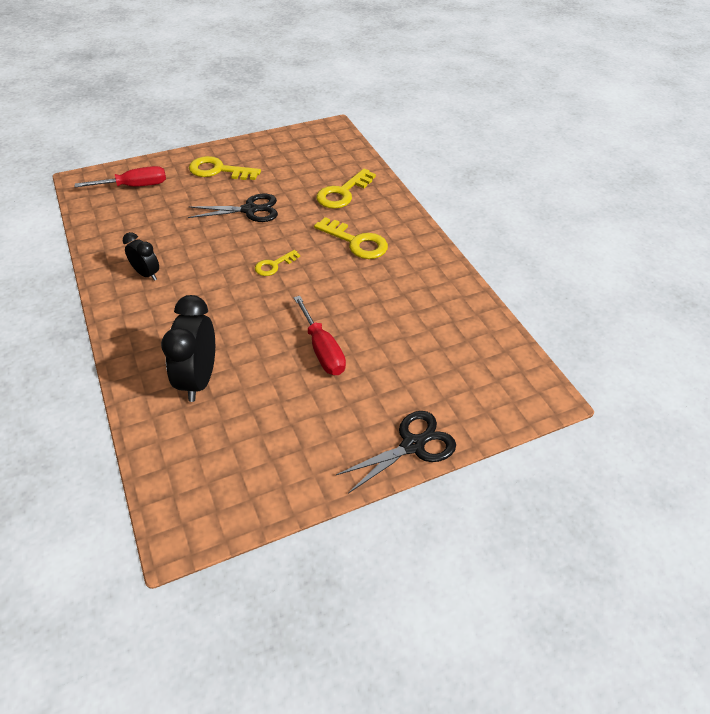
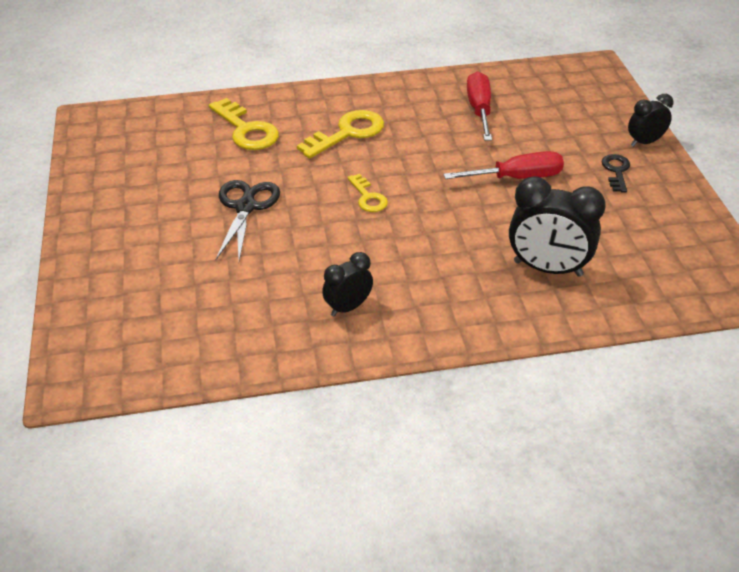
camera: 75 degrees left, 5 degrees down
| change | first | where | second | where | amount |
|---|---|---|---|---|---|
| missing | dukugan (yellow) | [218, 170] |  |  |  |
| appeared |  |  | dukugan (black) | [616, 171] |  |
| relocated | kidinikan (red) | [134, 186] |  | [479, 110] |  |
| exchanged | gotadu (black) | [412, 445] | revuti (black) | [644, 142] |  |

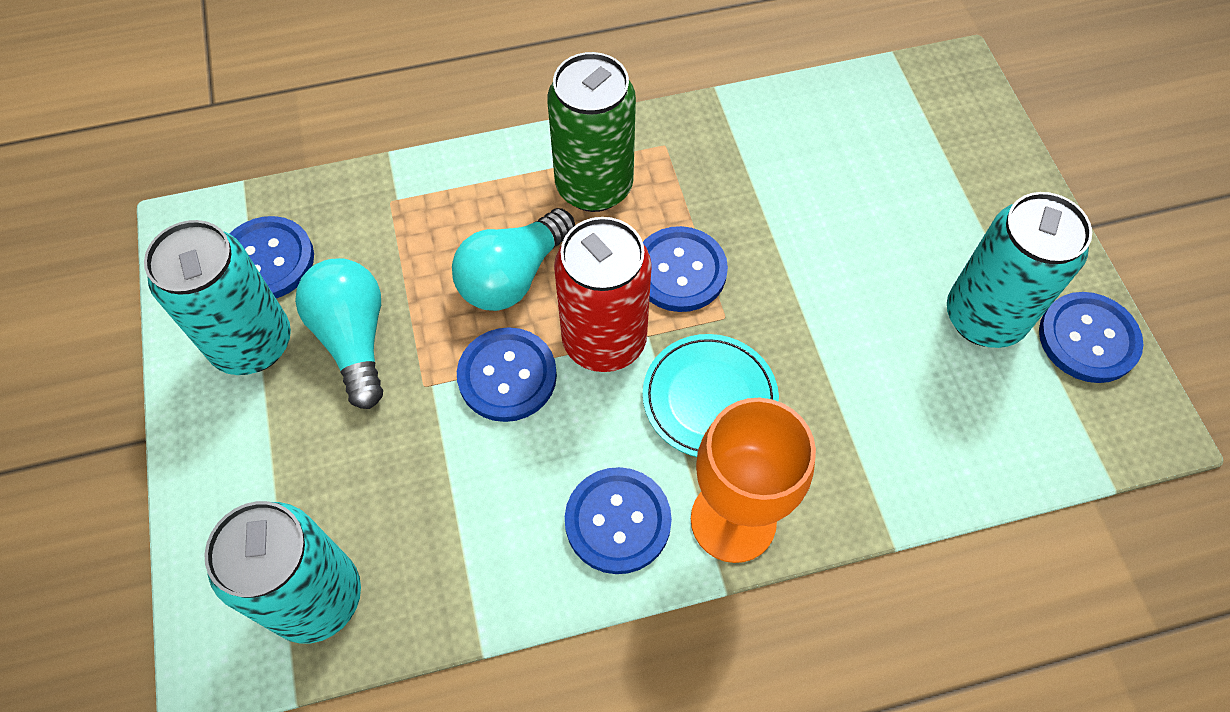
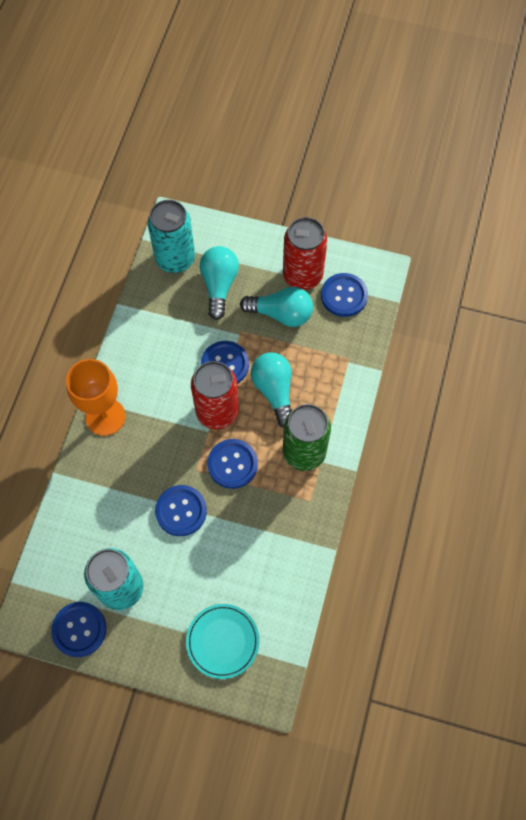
camera: 120 degrees right, 5 degrees up
| change | first | where | second | where | amount |
|---|---|---|---|---|---|
| appeared |  |  | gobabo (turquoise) | [219, 285] |  |
| relocated | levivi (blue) | [618, 521] |  | [181, 511] |  |
| relocated | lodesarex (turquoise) | [709, 398] |  | [222, 641] |  |
| colour | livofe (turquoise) | [252, 343] | livofe (red) | [302, 275] |  |

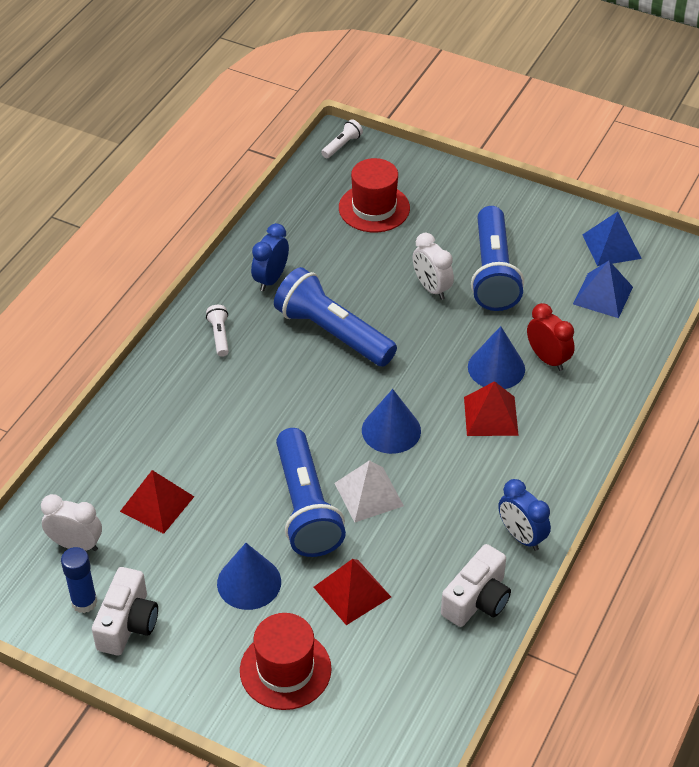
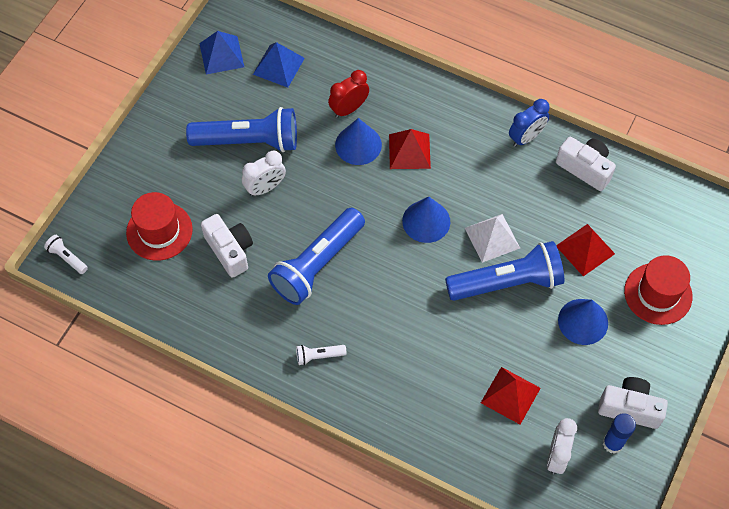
camera: 90 degrees left, 15 degrees up
| change | first | where | second | where | amount |
|---|---|---|---|---|---|
| missing | revuti (blue) | [271, 279] |  |  |  |
| appeared |  |  | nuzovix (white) | [230, 250] |  |

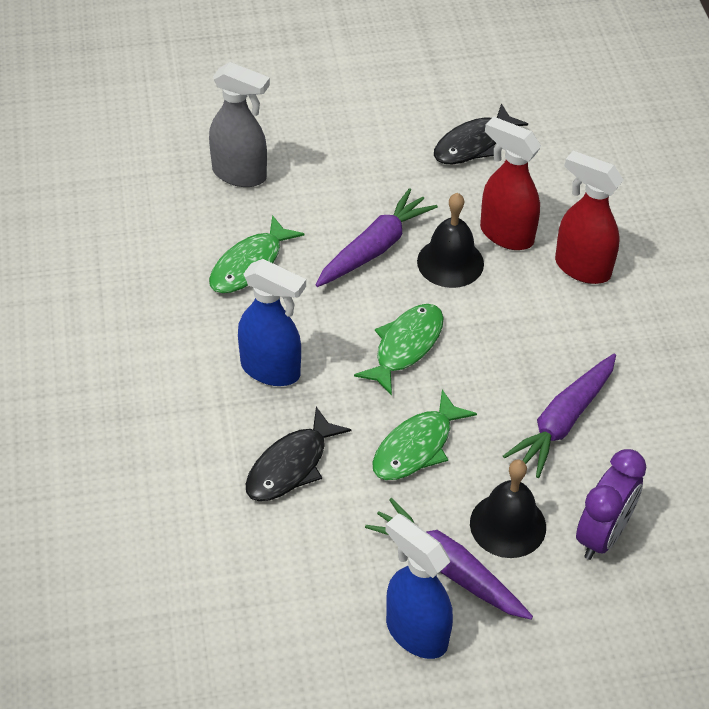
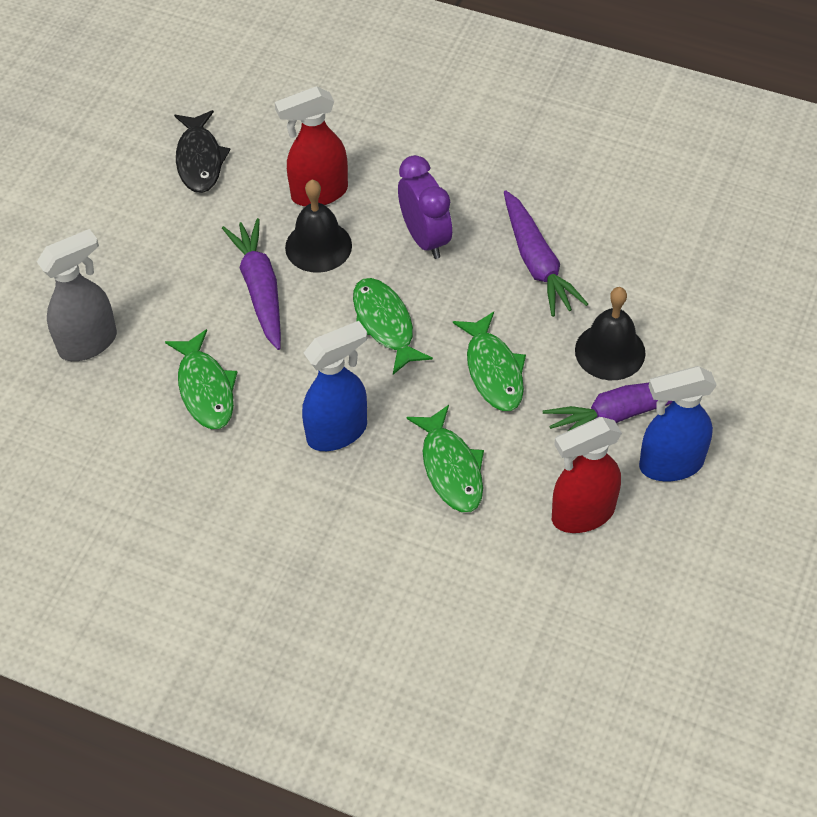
camera: 55 degrees left, 5 degrees up
| change | first | where | second | where | amount |
|---|---|---|---|---|---|
| relocated | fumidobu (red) | [581, 268] |  | [582, 514] |  |
| relocated | revuti (purple) | [602, 535] |  | [425, 238] |  |
| colour | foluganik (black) | [291, 465] | foluganik (green) | [450, 468] |  |

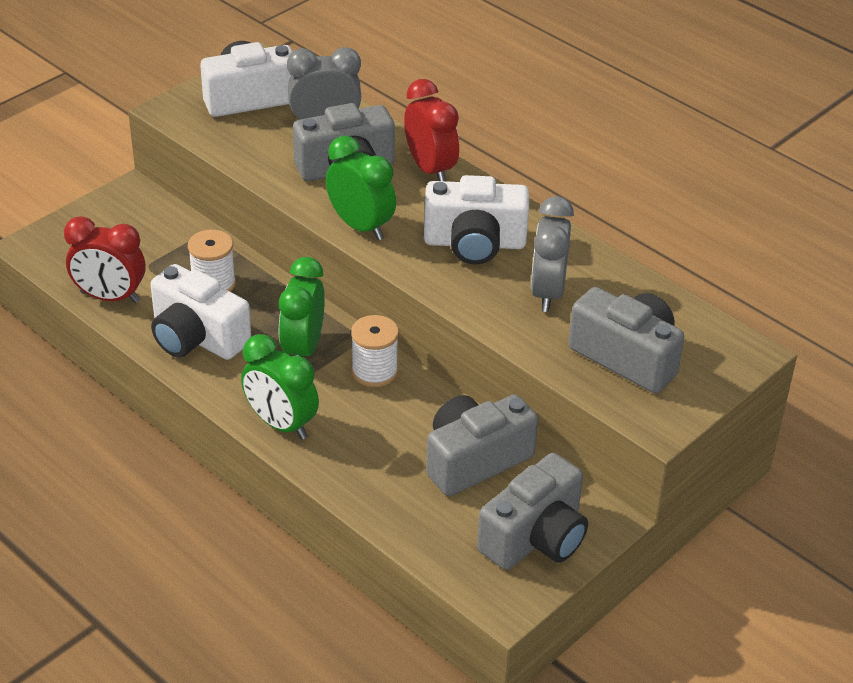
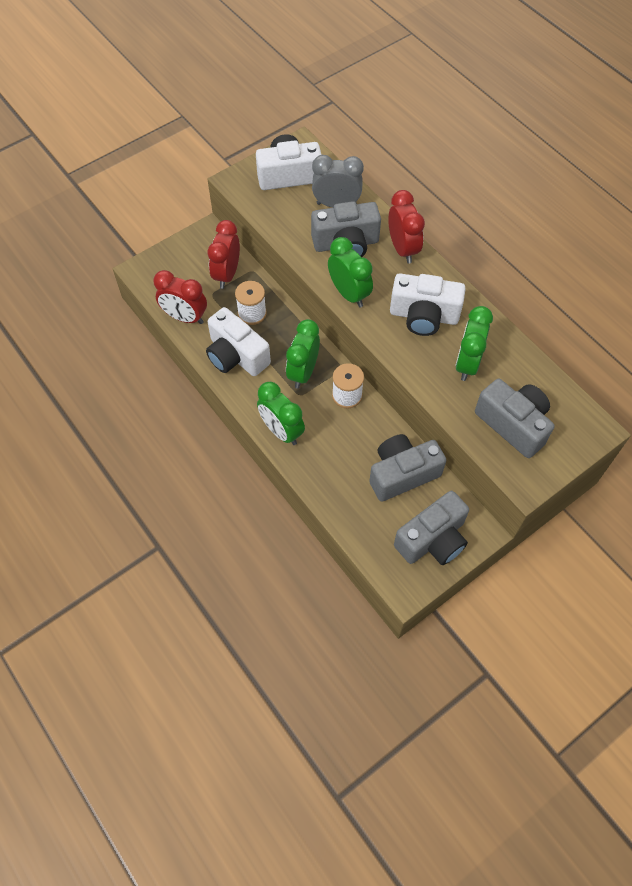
camera: 10 degrees right, 20 degrees up
| change | first | where | second | where | amount |
|---|---|---|---|---|---|
| appeared |  |  | revuti (red) | [227, 274] |  |
| colour | revuti (grey) | [547, 292] | revuti (green) | [467, 363] |  |

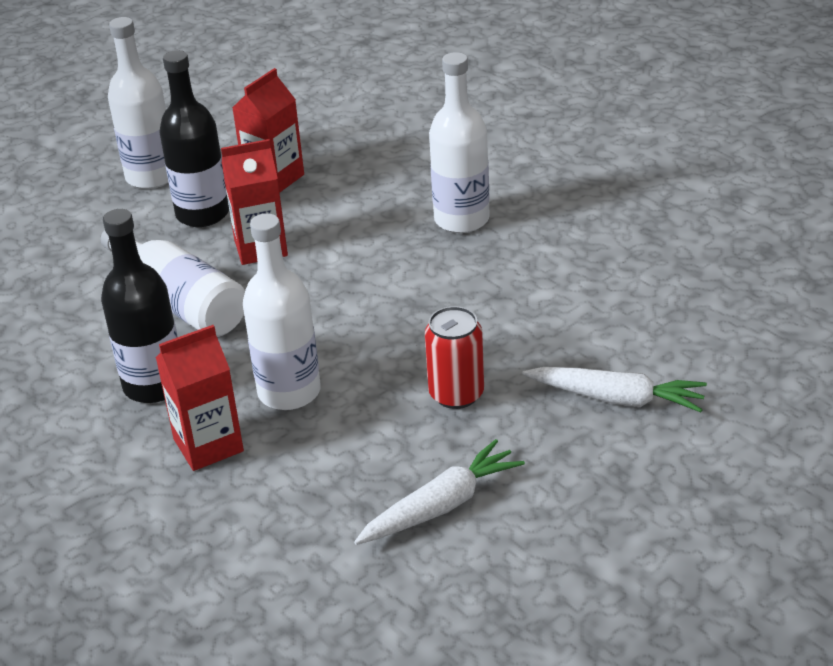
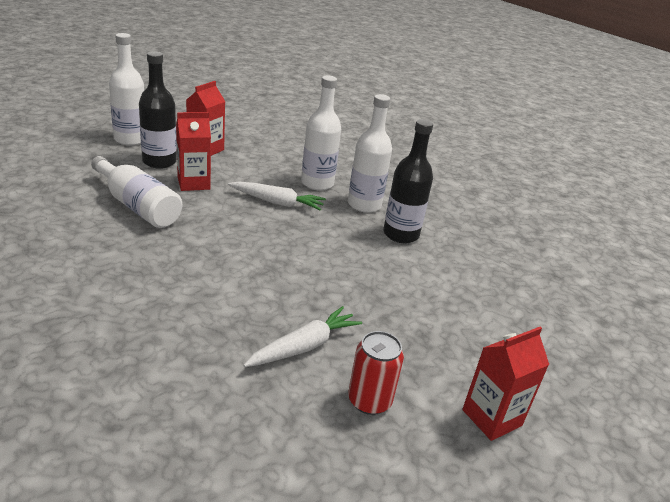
camera: 10 degrees left, 5 degrees down
| change | first | where | second | where | amount |
|---|---|---|---|---|---|
| relocated | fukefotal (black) | [154, 385] |  | [401, 234] |  |
| relocated | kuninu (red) | [208, 445] |  | [492, 418] |  |
| relocated | fukefotal (white) | [289, 392] |  | [364, 205] |  |
| relocated | livofe (red) | [456, 394] |  | [369, 400] |  |
| relocated | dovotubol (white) | [617, 398] |  | [277, 202] |  |

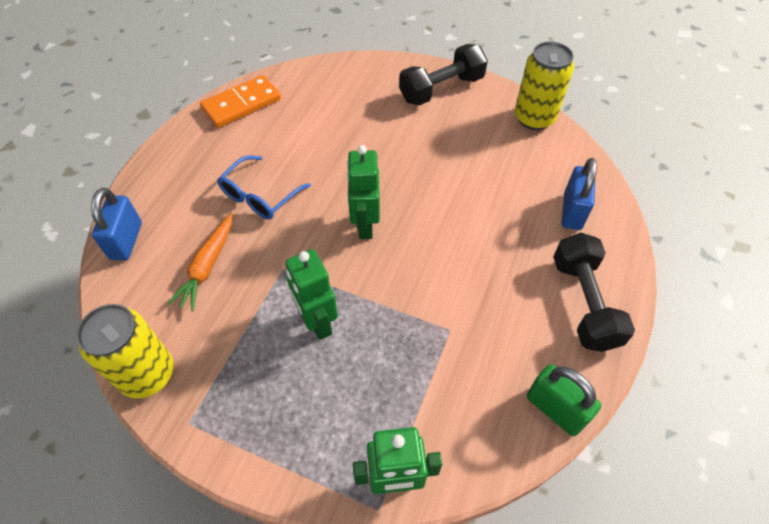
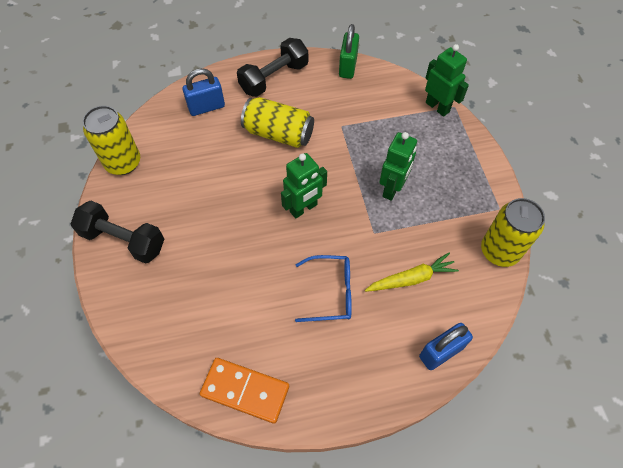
camera: 125 degrees left, 5 degrees up
| change | first | where | second | where | amount |
|---|---|---|---|---|---|
| appeared |  |  | livofe (yellow) | [278, 133] |  |
| colour | dovotubol (orange) | [207, 266] | dovotubol (yellow) | [411, 278] |  |

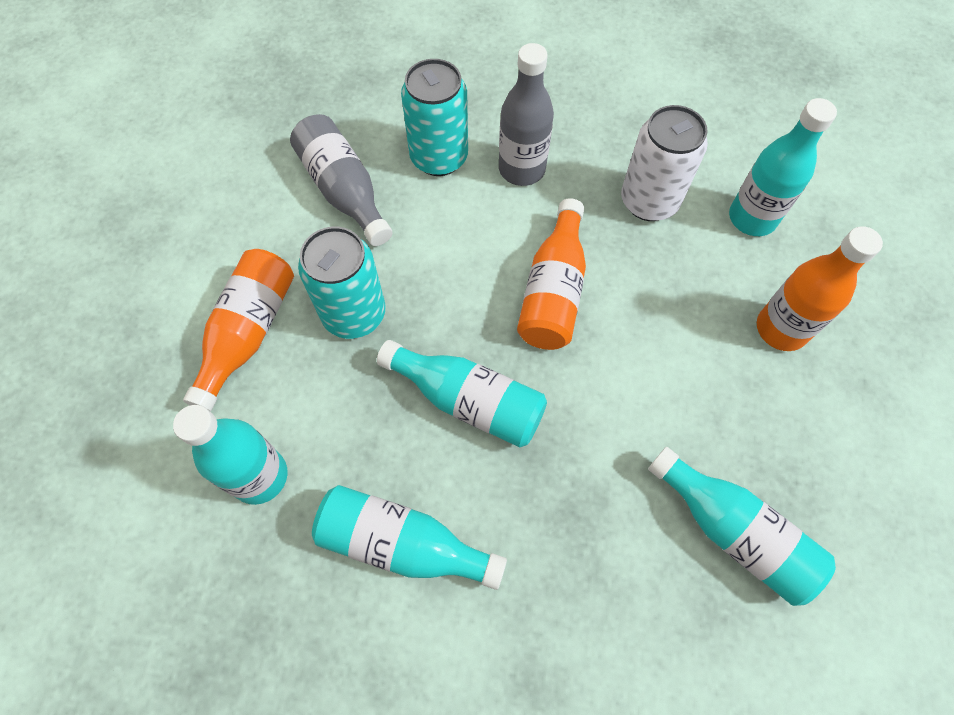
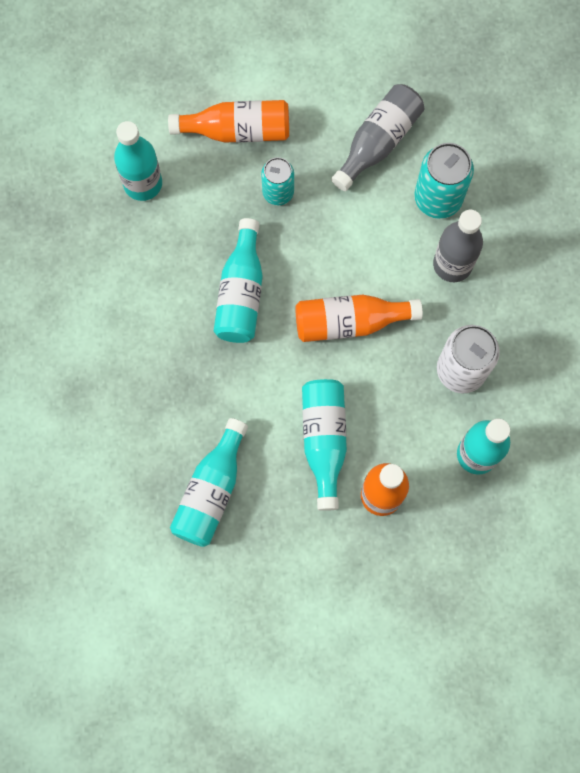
camera: 70 degrees right, 10 degrees up
| change | first | where | second | where | amount |
|---|---|---|---|---|---|
| relocated | fukefotal (turquoise) | [402, 543] |  | [324, 440] |  |
| size | livofe (turquoise) | [354, 314] |  | [278, 192] | x0.64 |

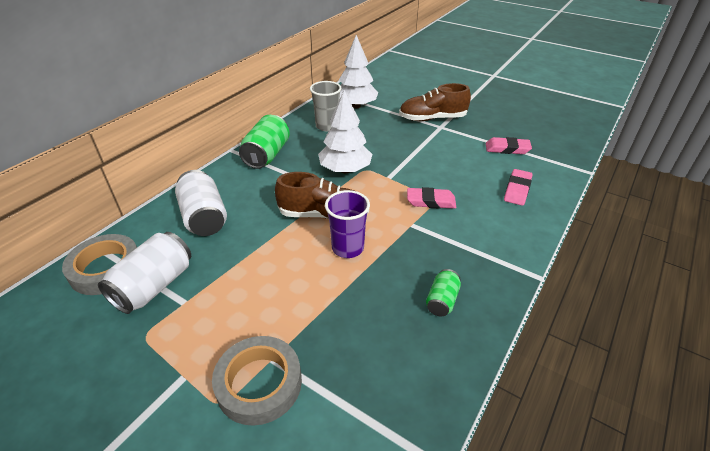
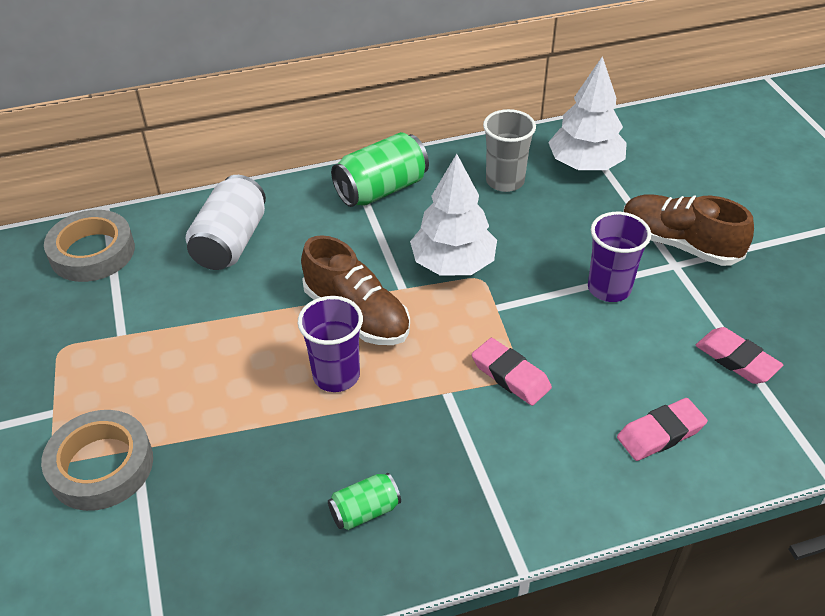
camera: 40 degrees right, 5 degrees up
| change | first | where | second | where | amount |
|---|---|---|---|---|---|
| missing | livofe (white) | [154, 286] |  |  |  |
| appeared |  |  | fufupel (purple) | [609, 288] |  |

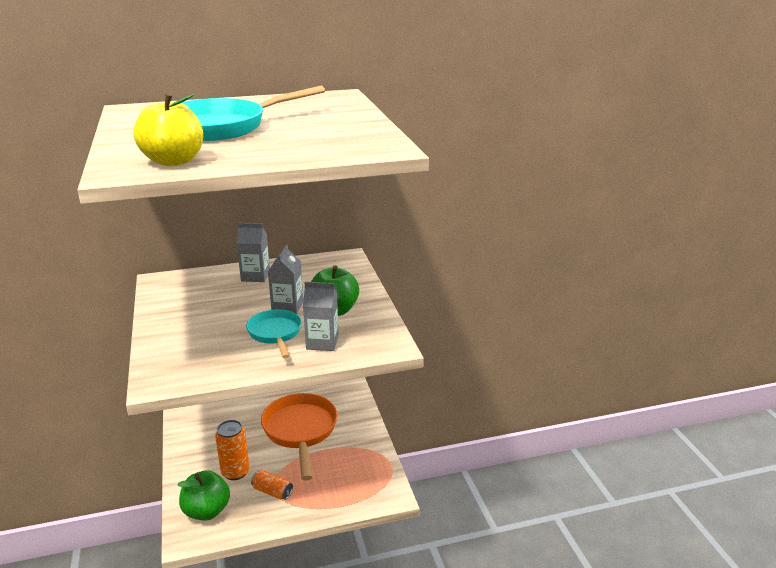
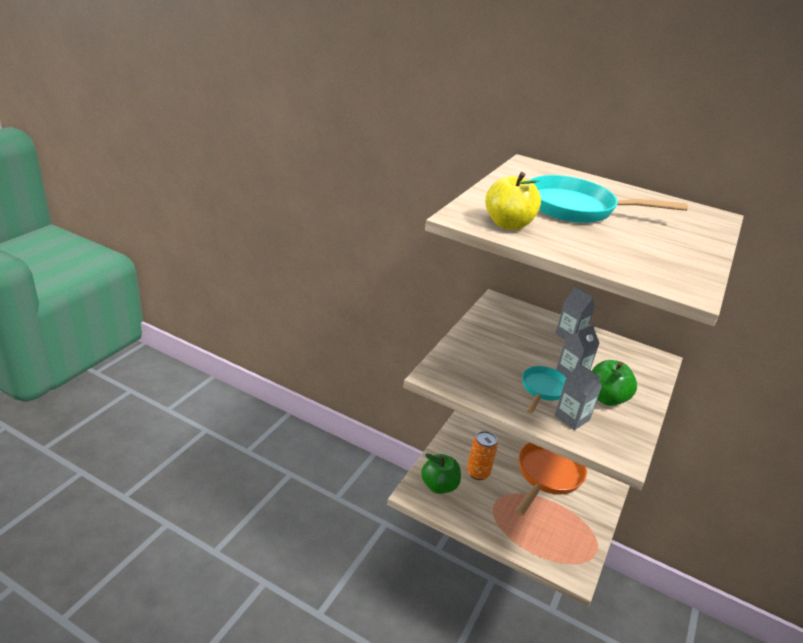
camera: 40 degrees right, 5 degrees up
| change | first | where | second | where | amount |
|---|---|---|---|---|---|
| missing | livofe (orange) | [272, 492] |  |  |  |

